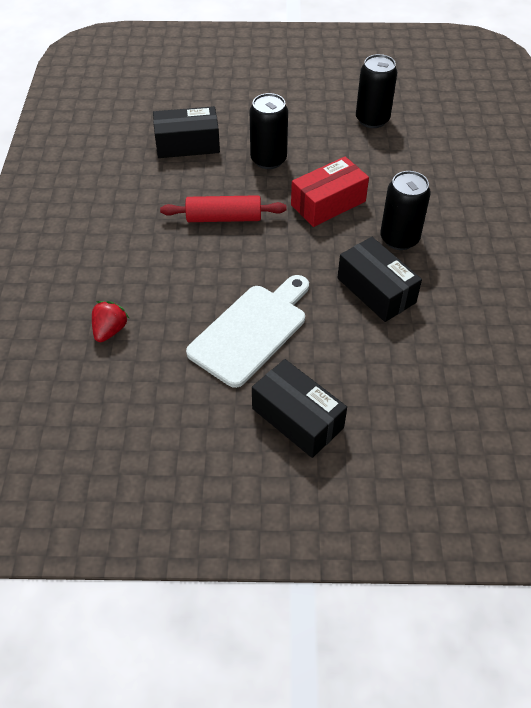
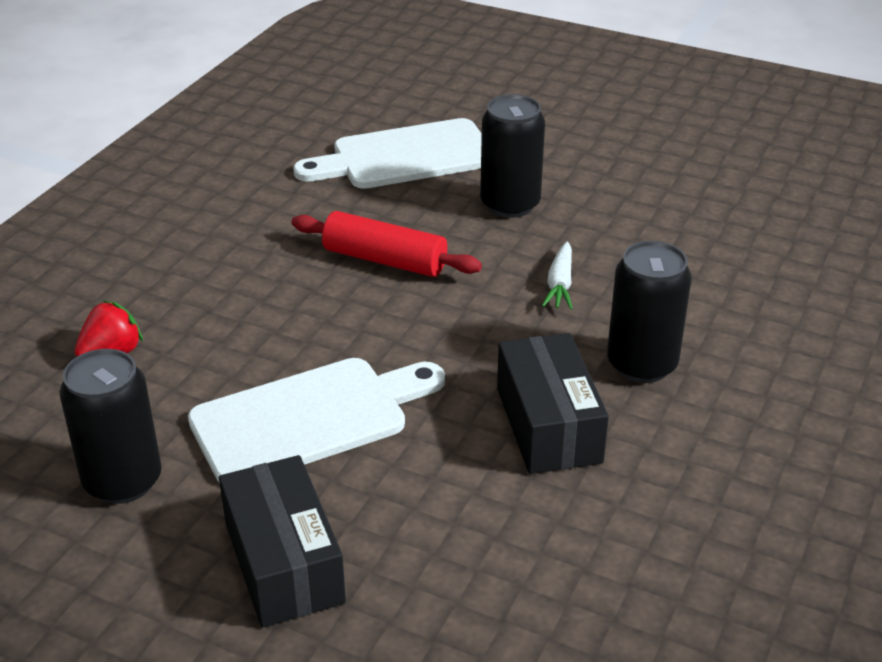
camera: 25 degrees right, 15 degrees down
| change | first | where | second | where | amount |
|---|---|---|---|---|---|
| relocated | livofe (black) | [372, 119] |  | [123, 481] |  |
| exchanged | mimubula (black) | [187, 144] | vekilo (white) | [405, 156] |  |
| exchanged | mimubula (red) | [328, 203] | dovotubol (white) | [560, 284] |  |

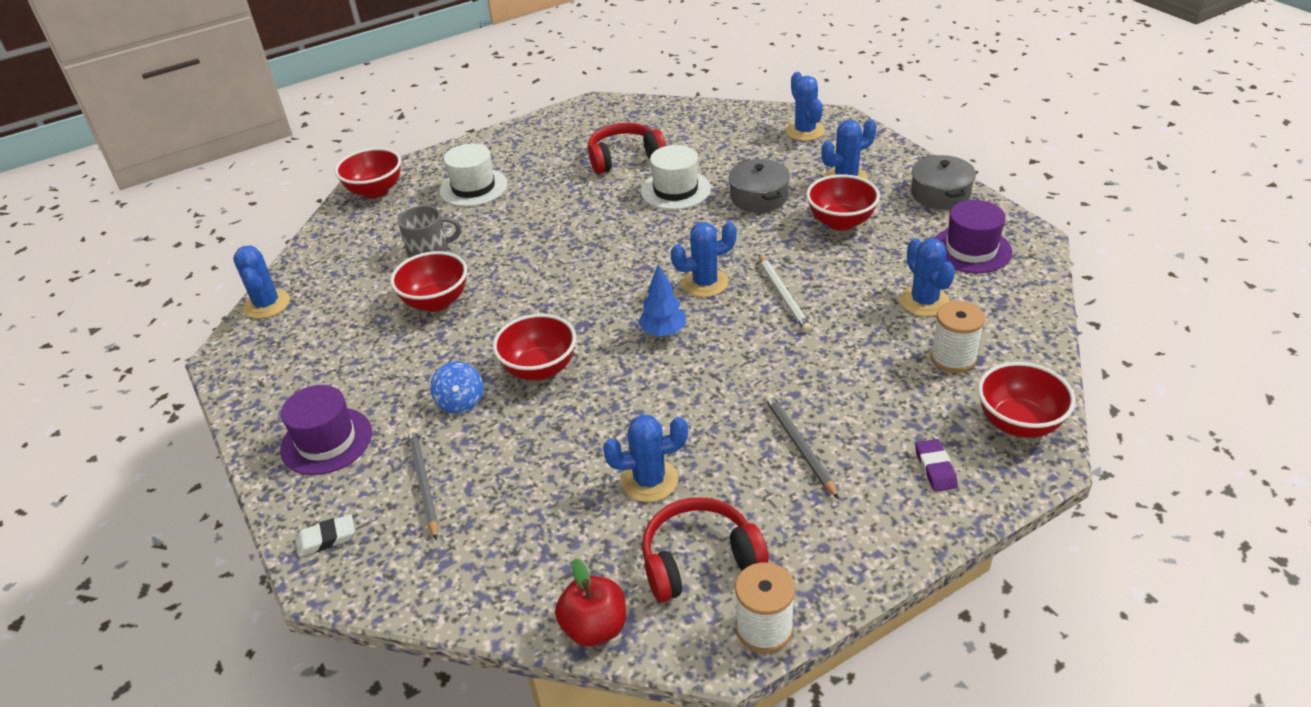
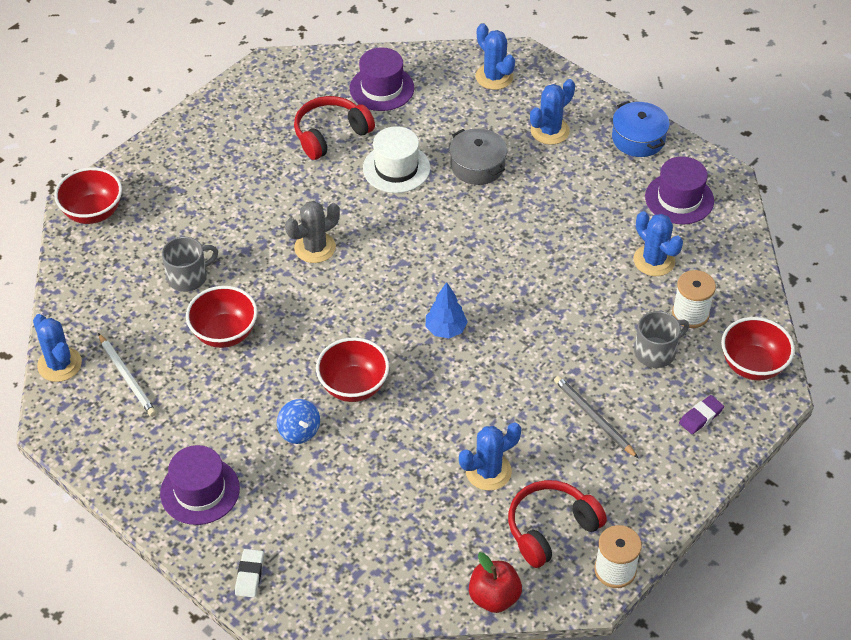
camera: 20 degrees left, 10 degrees up
| change | first | where | second | where | amount |
|---|---|---|---|---|---|
| missing | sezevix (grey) | [423, 483] |  |  |  |
| missing | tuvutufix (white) | [473, 187] |  |  |  |
| missing | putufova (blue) | [705, 283] |  |  |  |
| missing | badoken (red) | [840, 222] |  |  |  |
| appeared |  |  | putufova (grey) | [315, 248] |  |
| appeared |  |  | tuvutufix (purple) | [381, 88] |  |
| appeared |  |  | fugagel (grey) | [656, 352] |  |
| relocated | sezevix (white) | [783, 295] |  | [127, 377] |  |
| colour | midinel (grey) | [940, 194] | midinel (blue) | [638, 138] |  |
| spun | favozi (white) | [326, 538] |  | [249, 575] | 45 degrees counterclockwise |
| spun | favozi (purple) | [935, 468] |  | [701, 417] | 75 degrees clockwise |

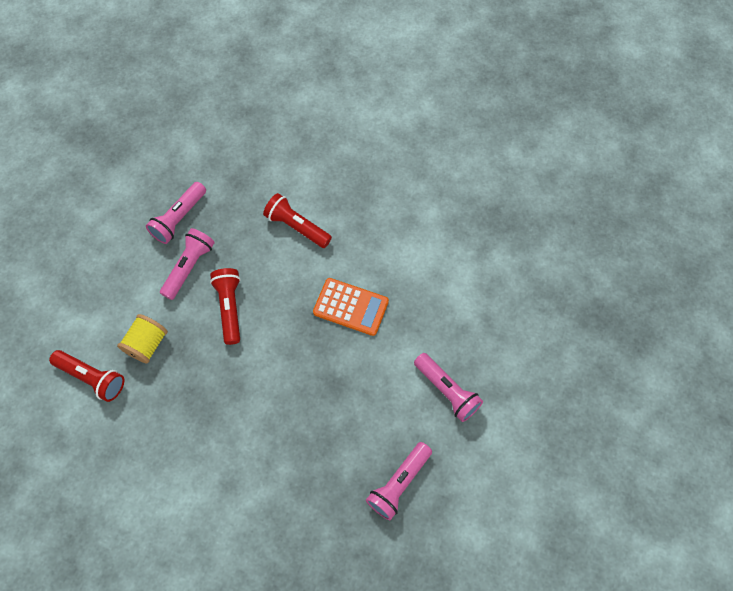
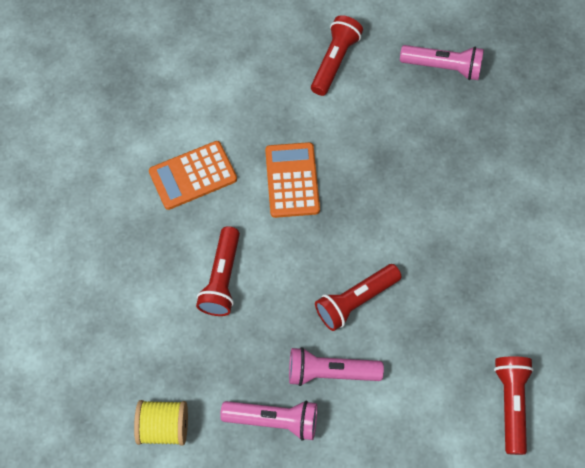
camera: 115 degrees left, 0 degrees up
| change | first | where | second | where | amount |
|---|---|---|---|---|---|
| appeared |  |  | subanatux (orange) | [193, 175] |  |
| relocated | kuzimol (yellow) | [147, 344] |  | [164, 426] |  |
| colour | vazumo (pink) | [447, 390] | vazumo (red) | [334, 61] |  |

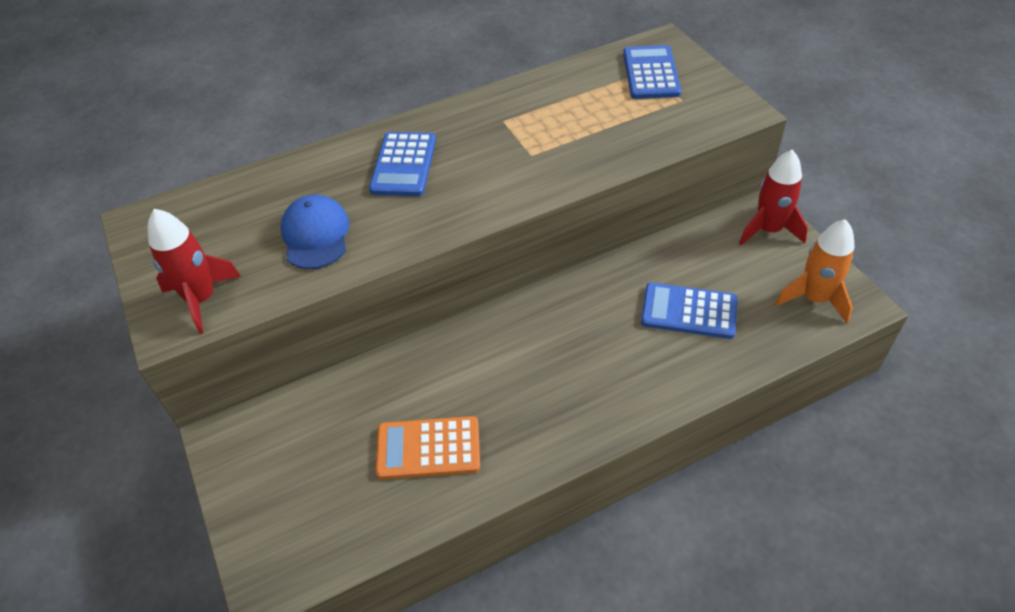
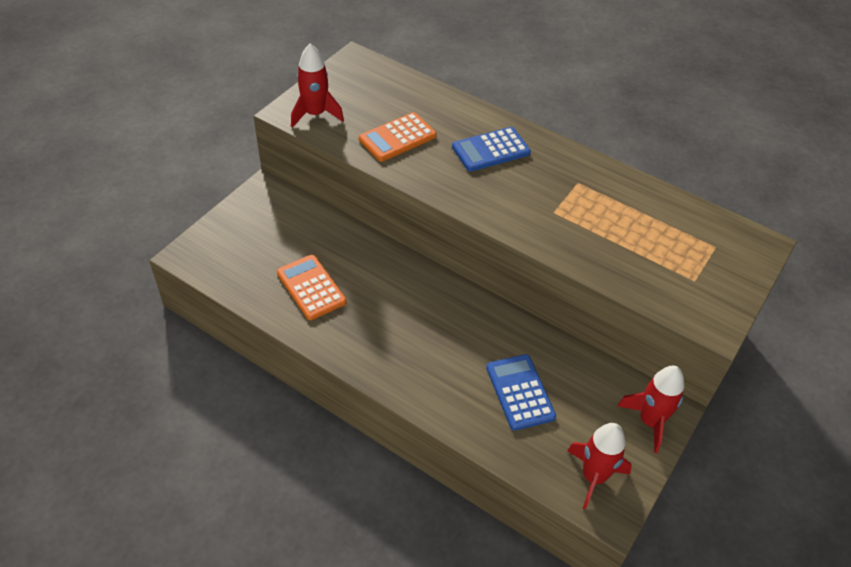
camera: 55 degrees right, 0 degrees up
| change | first | where | second | where | amount |
|---|---|---|---|---|---|
| missing | subanatux (blue) | [651, 73] |  |  |  |
| exchanged | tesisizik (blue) | [316, 235] | subanatux (orange) | [397, 137] |  |
| colour | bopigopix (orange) | [814, 299] | bopigopix (red) | [593, 477] |  |

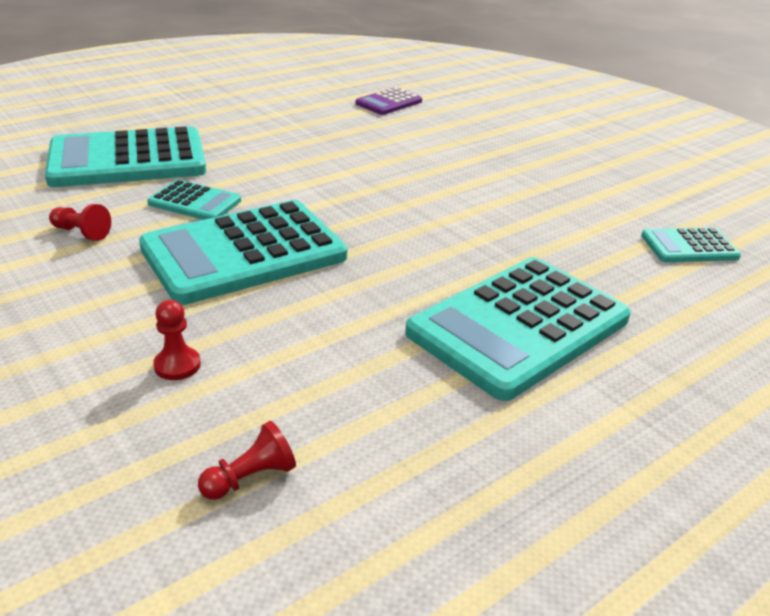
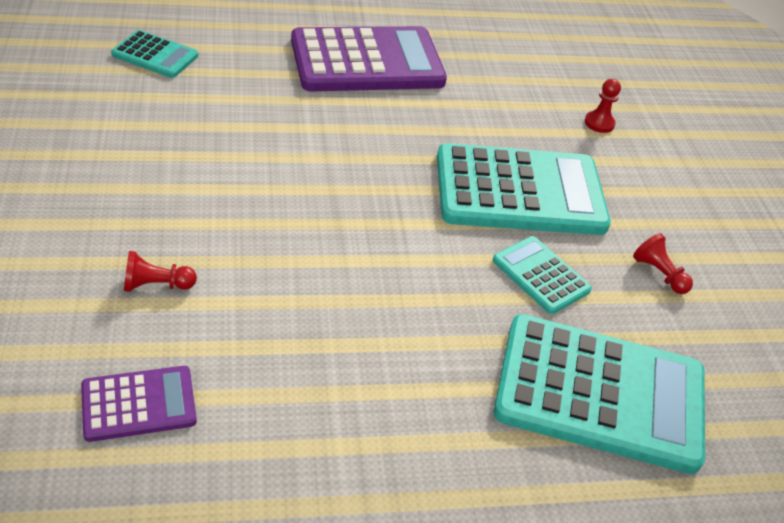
camera: 155 degrees left, 10 degrees up
| change | first | where | second | where | amount |
|---|---|---|---|---|---|
| relocated | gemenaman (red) | [250, 478] |  | [156, 285] |  |
| colour | subanatux (turquoise) | [518, 326] | subanatux (purple) | [367, 62] |  |

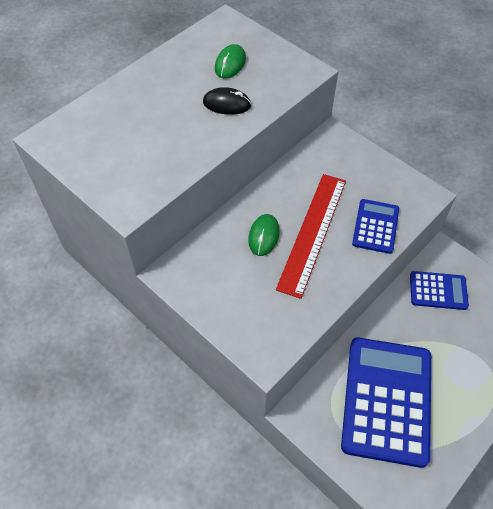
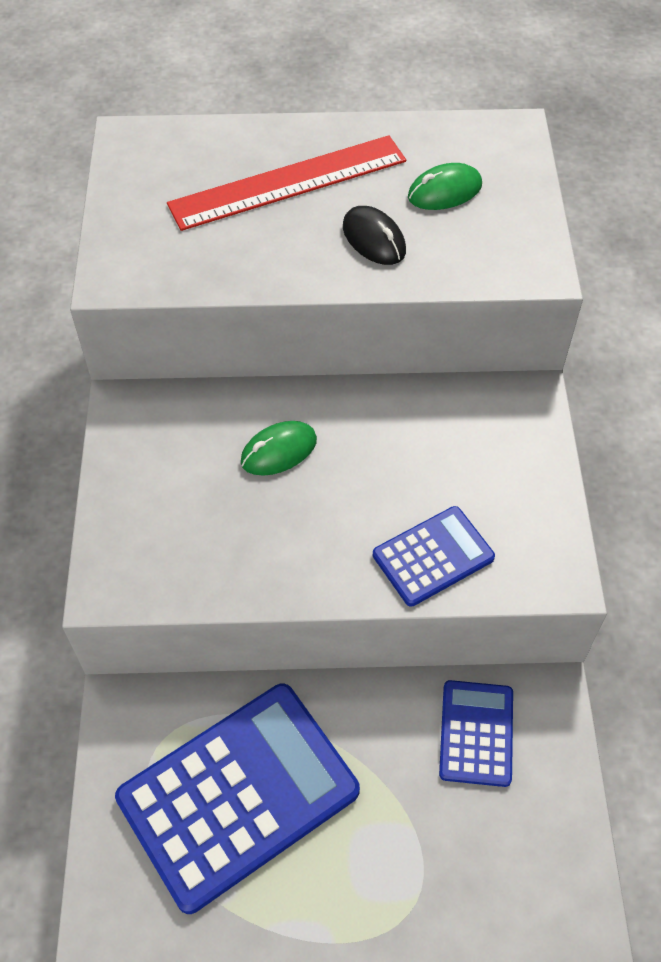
camera: 45 degrees right, 0 degrees up
| change | first | where | second | where | amount |
|---|---|---|---|---|---|
| relocated | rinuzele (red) | [312, 232] |  | [288, 182] |  |
| spun | subanatux (blue) | [438, 291] |  | [476, 733] | 135 degrees counterclockwise |

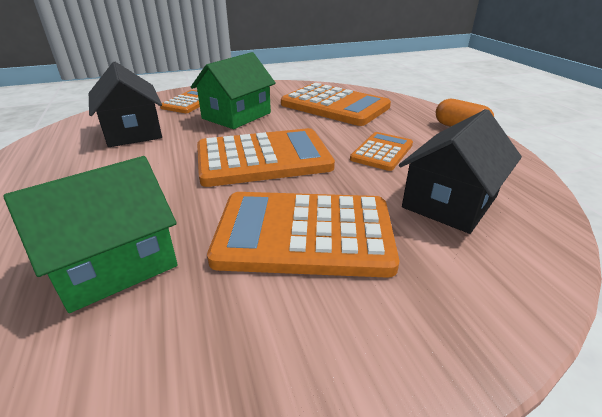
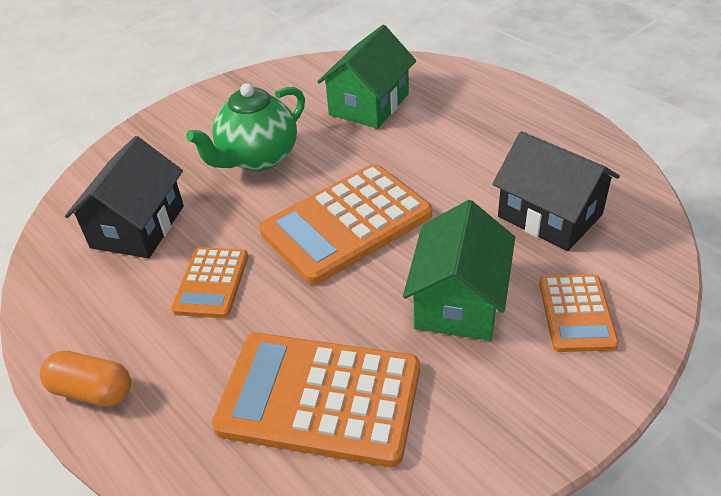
camera: 160 degrees right, 10 degrees up
| change | first | where | second | where | amount |
|---|---|---|---|---|---|
| exchanged | subanatux (orange) | [304, 234] | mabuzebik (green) | [257, 158] |  |

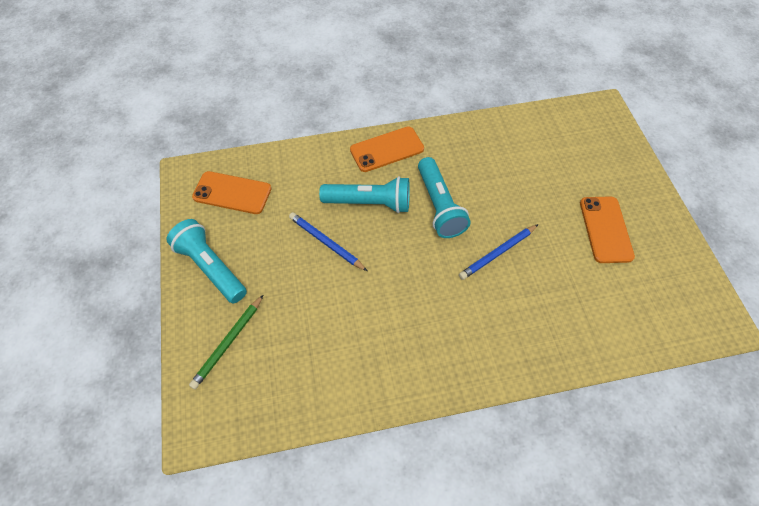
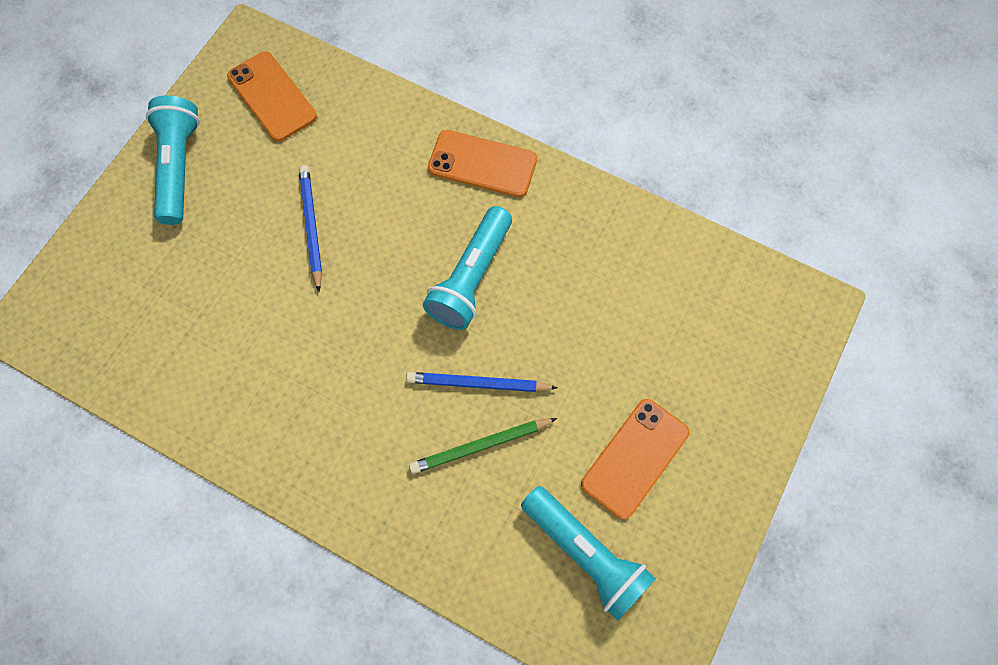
camera: 40 degrees right, 10 degrees up
| change | first | where | second | where | amount |
|---|---|---|---|---|---|
| relocated | sezevix (green) | [228, 343] |  | [480, 446] |  |
| relocated | vazumo (turquoise) | [369, 203] |  | [585, 555] |  |

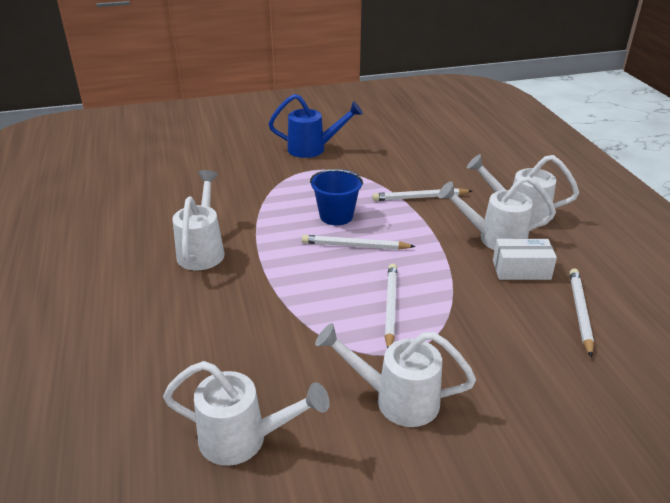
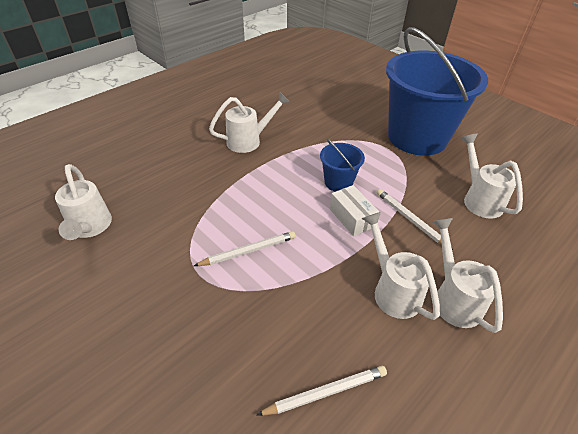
camera: 60 degrees right, 10 degrees up
| change | first | where | second | where | amount |
|---|---|---|---|---|---|
| missing | sezevix (white) | [355, 245] |  |  |  |
| relocated | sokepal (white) | [395, 399] |  | [479, 199] |  |
| relocated | mimubula (white) | [521, 270] |  | [351, 218] |  |
| exchanged | sokepal (blue) | [313, 149] | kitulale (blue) | [417, 137] |  |

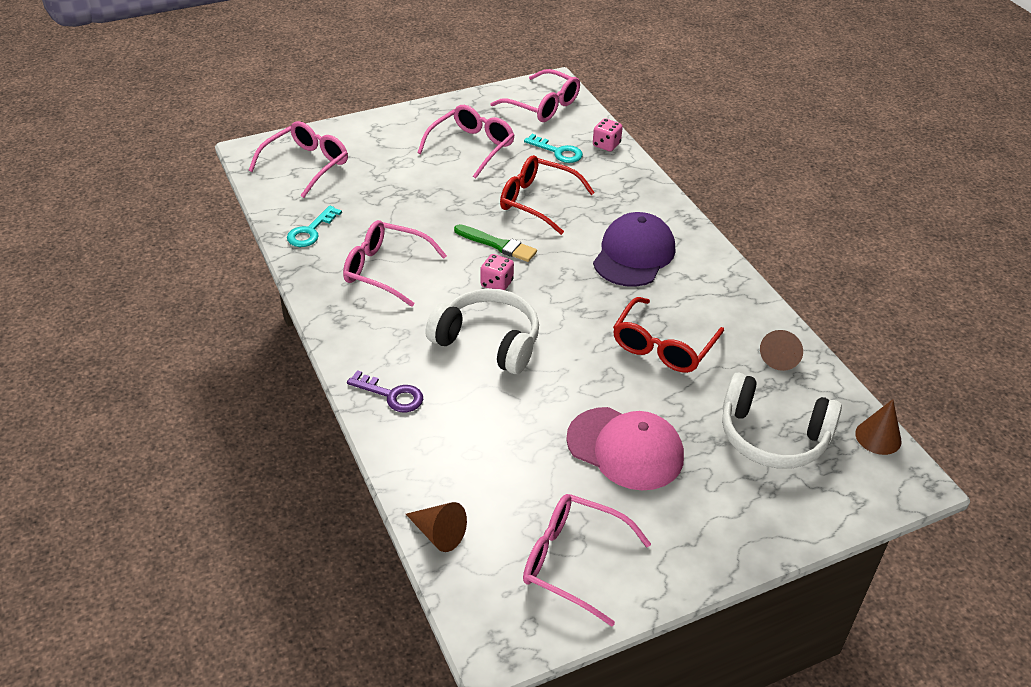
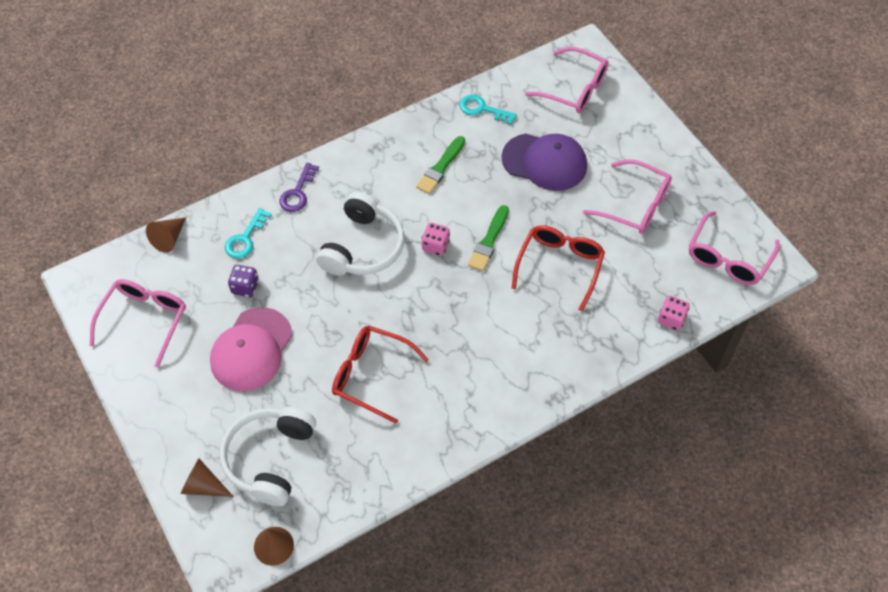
camera: 85 degrees right, 15 degrees up
| change | first | where | second | where | amount |
|---|---|---|---|---|---|
| appeared |  |  | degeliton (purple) | [245, 287] |  |
| relocated | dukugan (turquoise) | [558, 152] |  | [245, 238] |  |
| relocated | tesisizik (purple) | [634, 254] |  | [544, 162] |  |
| relocated | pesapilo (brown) | [781, 356] |  | [203, 486] |  |
| exchanged | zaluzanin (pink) | [386, 270] | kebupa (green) | [440, 167] |  |

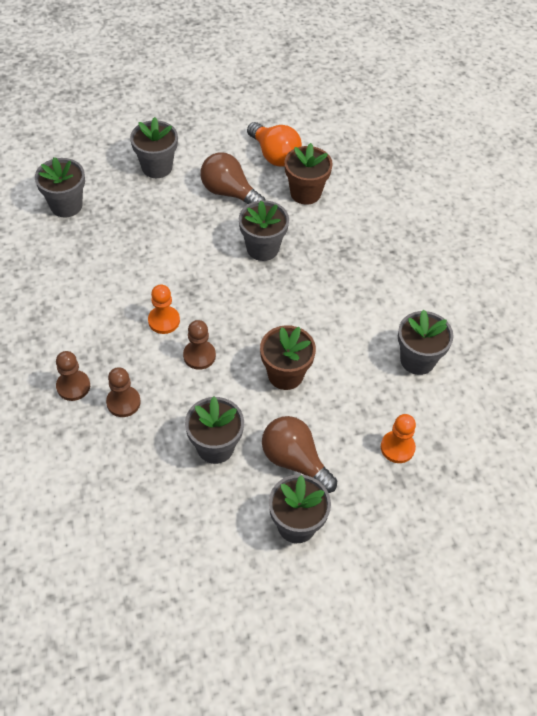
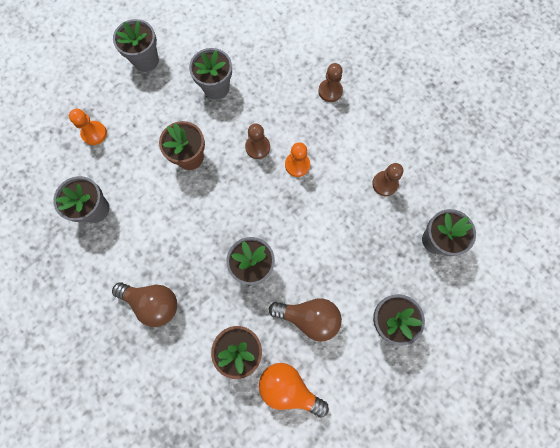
camera: 160 degrees right, 20 degrees up
| change | first | where | second | where | amount |
|---|---|---|---|---|---|
| relocated | gemenaman (brown) | [123, 402] |  | [385, 184] |  |
| relocated | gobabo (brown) | [294, 461] |  | [153, 303] |  |

